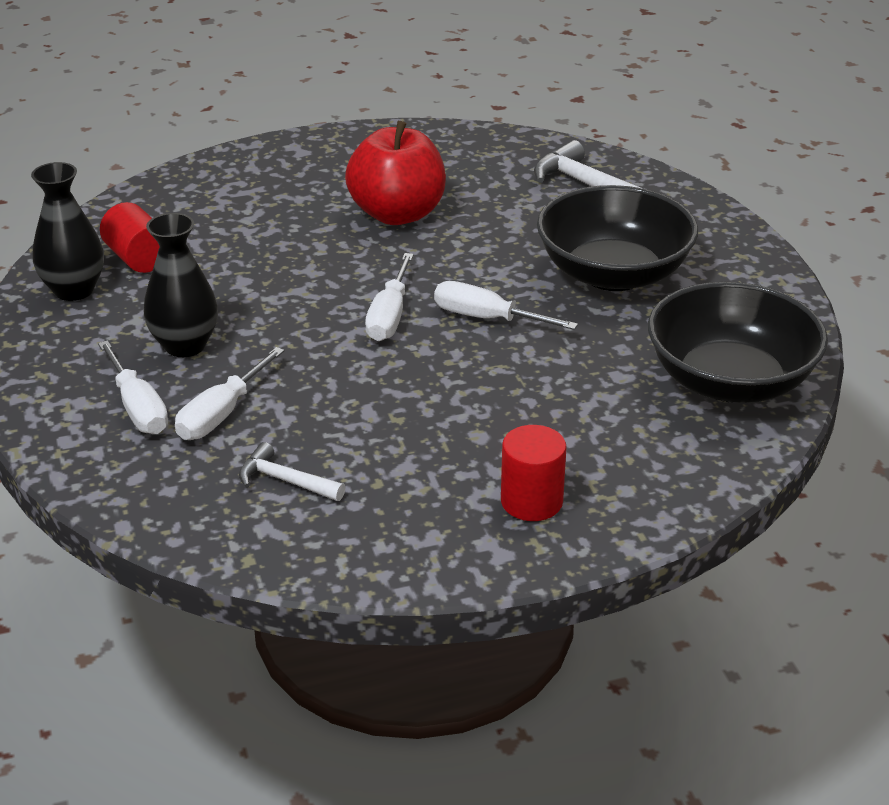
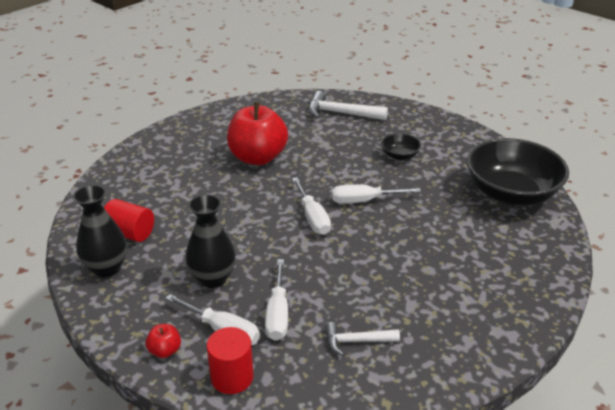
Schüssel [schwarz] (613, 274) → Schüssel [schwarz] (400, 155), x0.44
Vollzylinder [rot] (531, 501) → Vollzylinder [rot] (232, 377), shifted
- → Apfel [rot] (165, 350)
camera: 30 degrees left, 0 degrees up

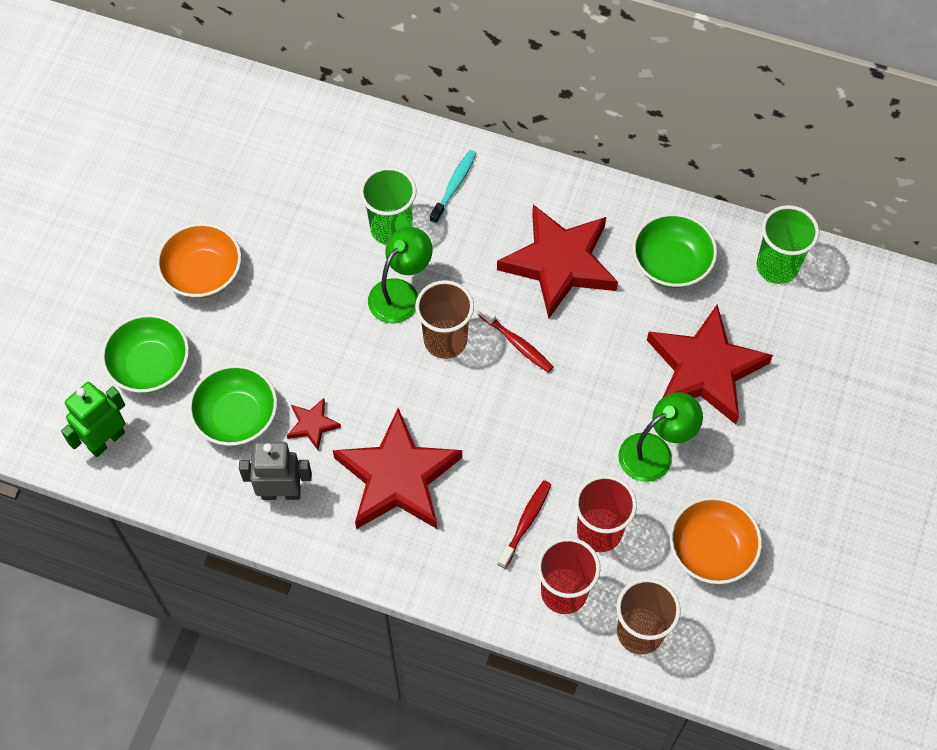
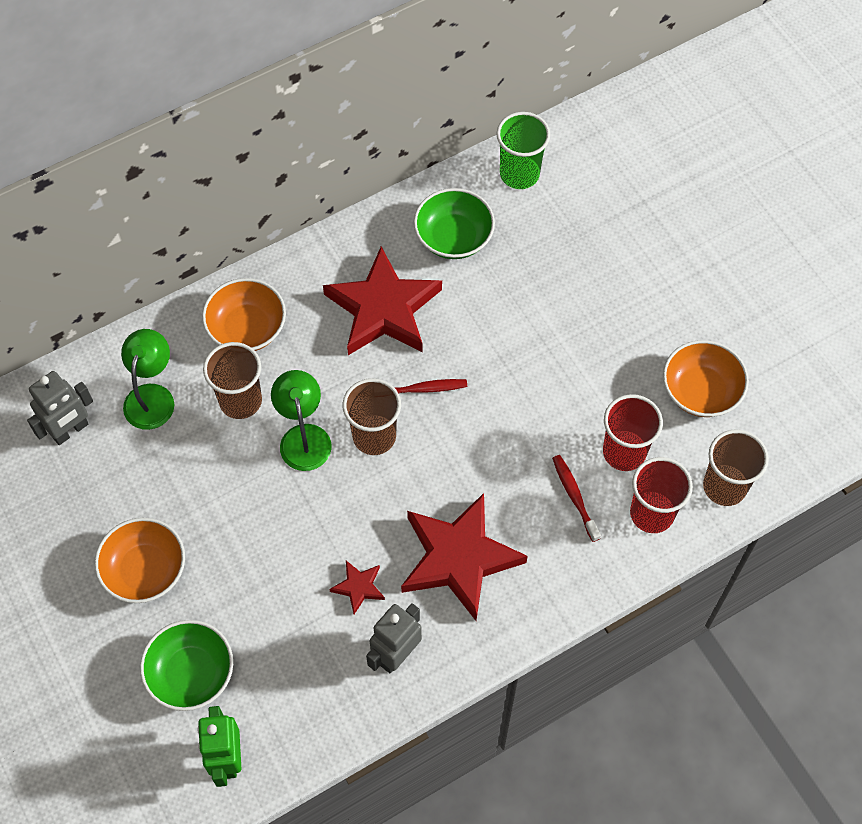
Zahnbürste [türkis] (454, 186) → Schüssel [orange] (247, 328)
Becher [grün] (391, 228) → Becher [braun] (240, 401)
Stern [rot] (705, 369) → -
Schüssel [grün] (236, 417) → -
Lampe [grün] (655, 452) → Lampe [grün] (152, 396), shifted
- → Roboter [grau] (70, 430)
camera: 50 degrees left, 0 degrees up

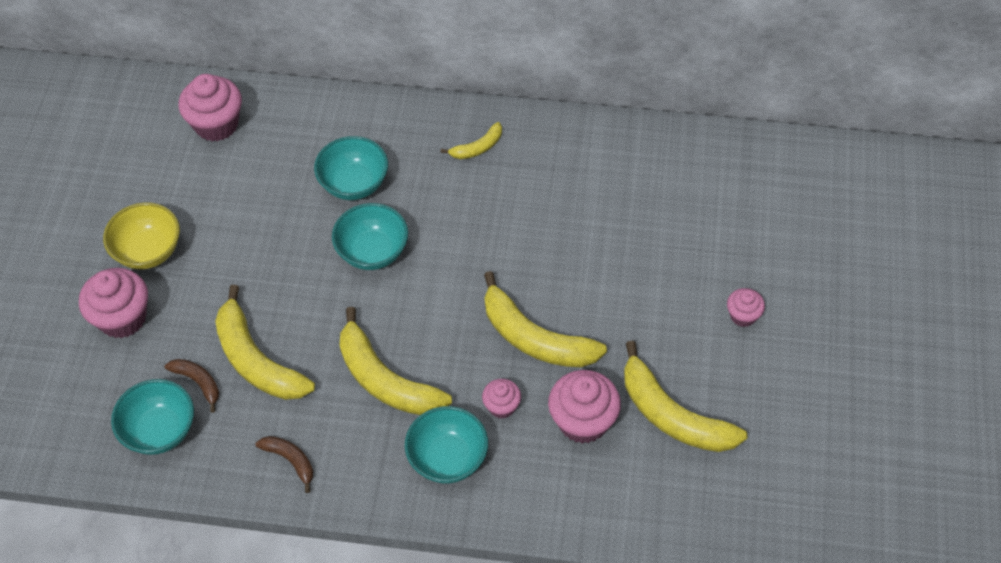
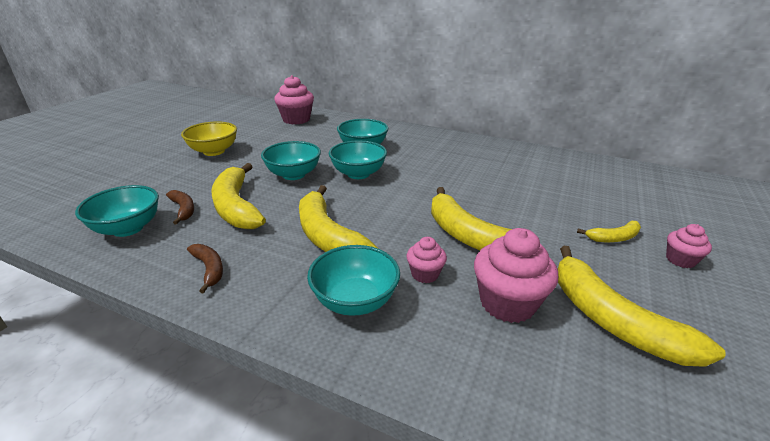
Banane [gelb] (477, 148) → Banane [gelb] (613, 238), shifted
Muffin [rosa] (122, 318) → -
- → Schüssel [türkis] (293, 175)
camera: 15 degrees right, 25 degrees down

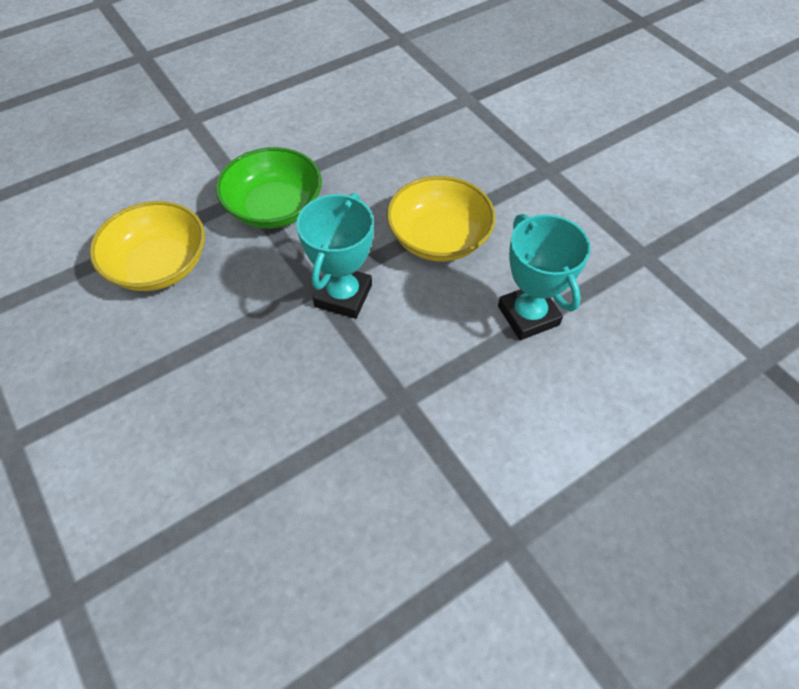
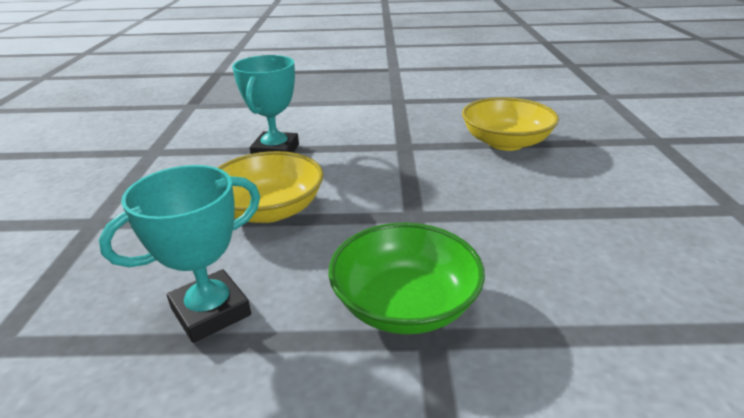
Pokal [türkis] (343, 295) → Pokal [türkis] (211, 312), shifted
Schüssel [gelb] (159, 265) → Schüssel [gelb] (505, 142), shifted
camera: 145 degrees left, 25 degrees down

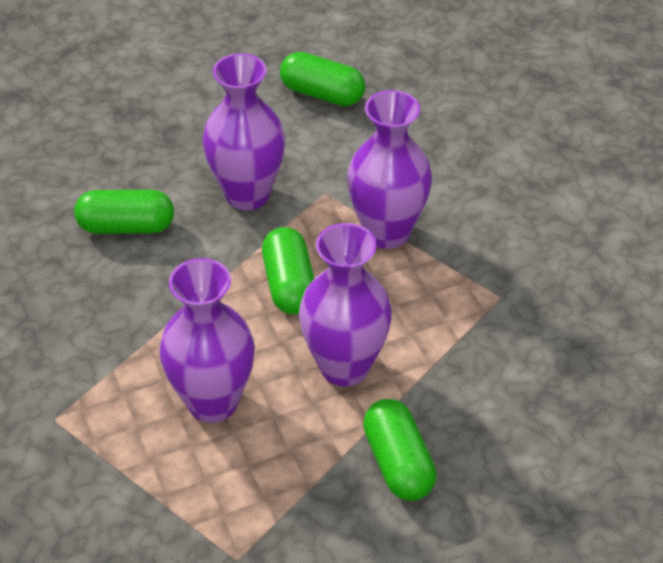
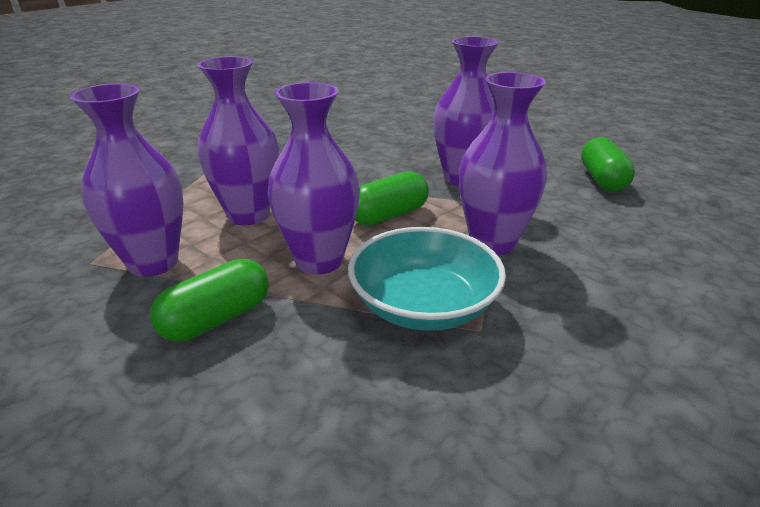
Kapsel [grün] (126, 227) → -
- → Vase [lila] (153, 263)
- → Schüssel [türkis] (423, 305)
camera: 65 degrees right, 15 degrees down

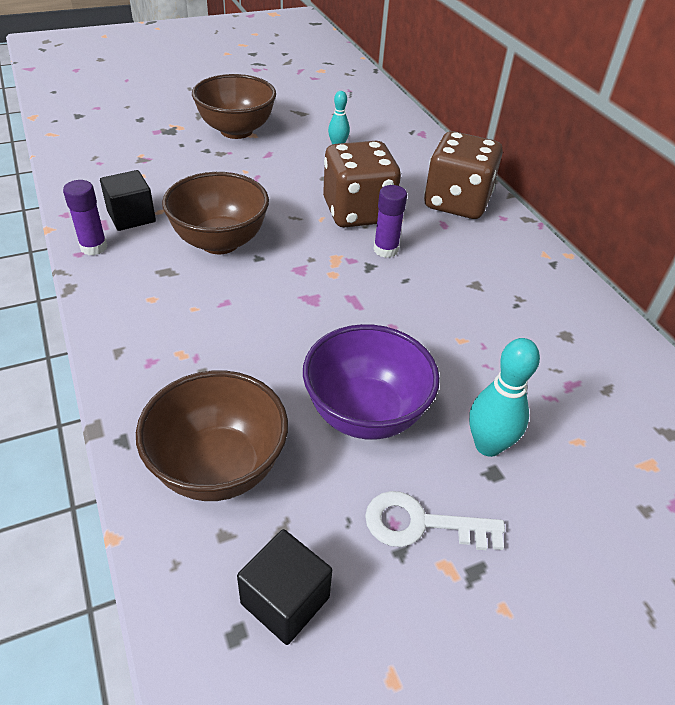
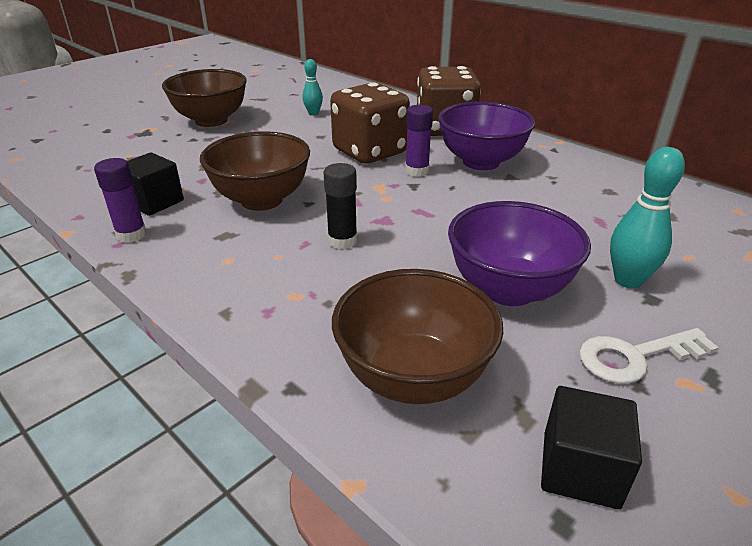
- → Schüssel [lila] (481, 162)
- → Klebestift [schwarz] (342, 241)
camera: 20 degrees left, 10 degrees down

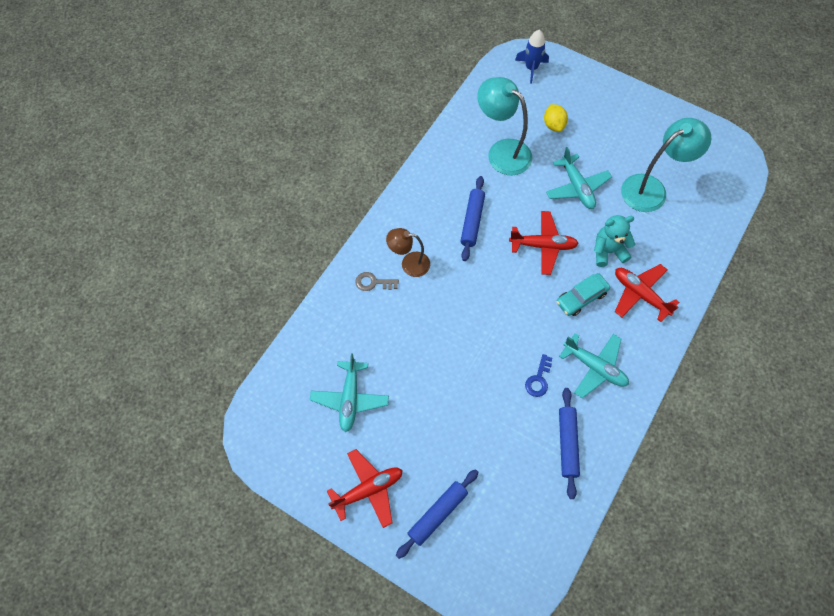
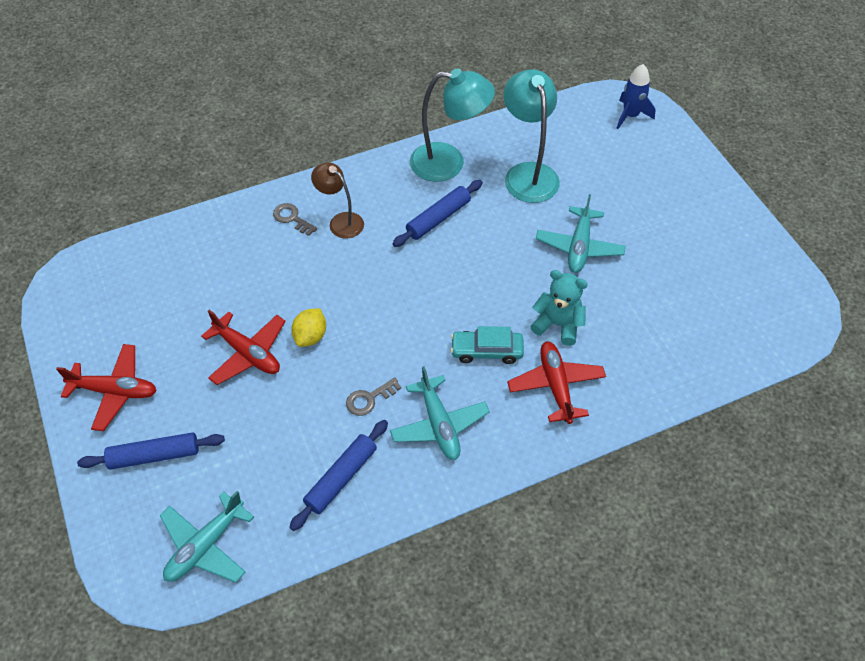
Zitrone [gelb] (553, 125) → Zitrone [gelb] (310, 336), shifted
Lampe [türkis] (651, 189) → Lampe [türkis] (449, 163), shifted
Flugzeug [rot] (543, 245) → Flugzeug [rot] (248, 353), shifted
Flugzeug [türkis] (350, 398) → Flugzeug [türkis] (205, 545), shifted
Schlüssel [blau] (538, 379) → Schlüssel [grau] (369, 399)
camera: 35 degrees right, 10 degrees down

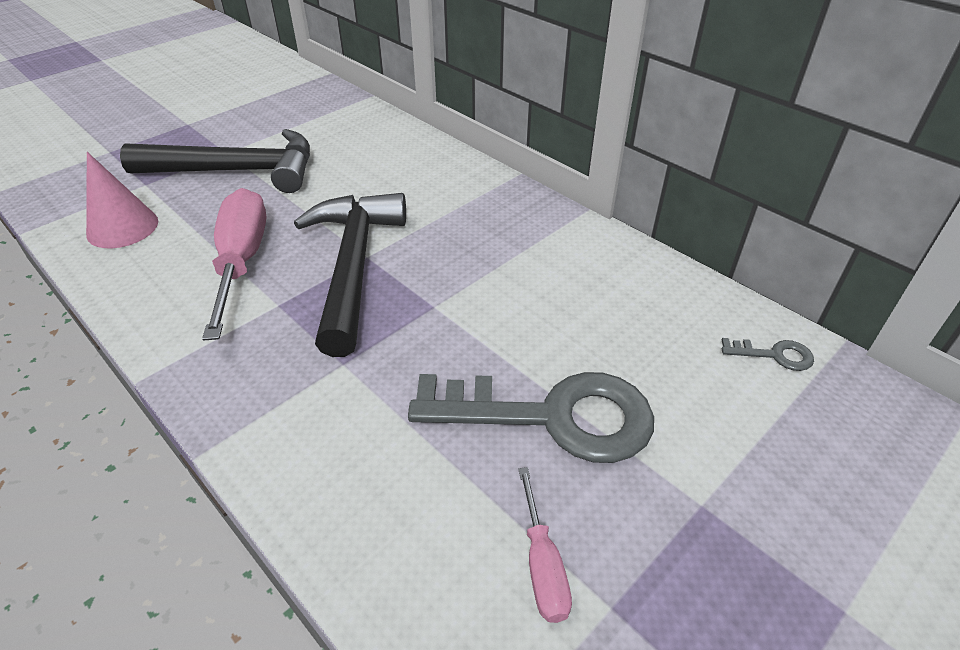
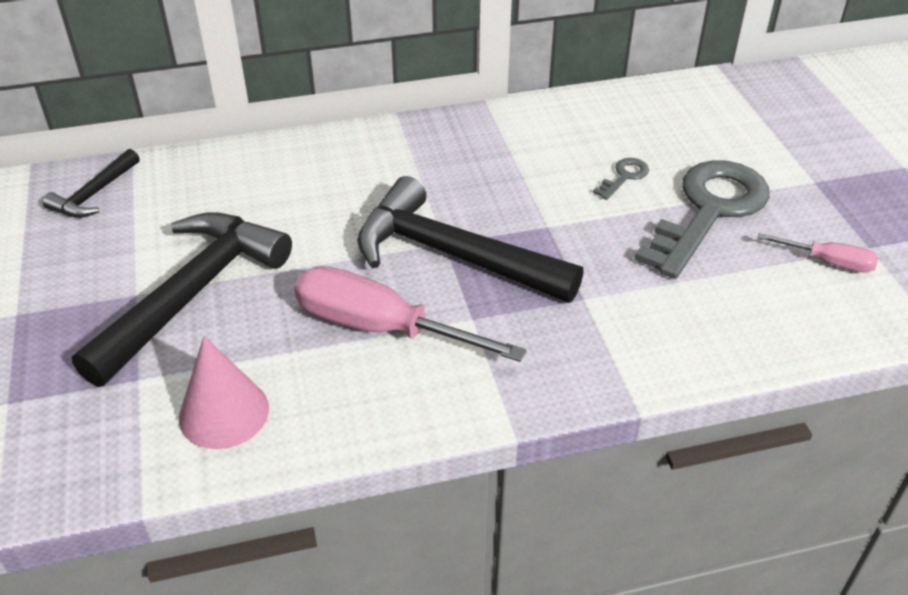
Schlüssel [grau] (774, 355) → Schlüssel [grau] (624, 177), shifted
- → Hammer [schwarz] (94, 194)
camera: 60 degrees left, 0 degrees up

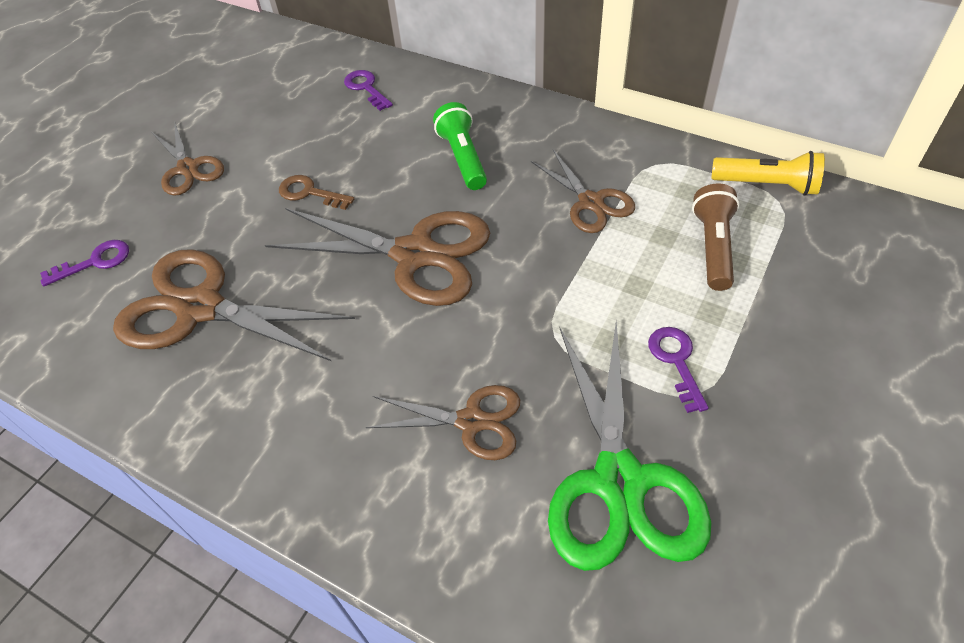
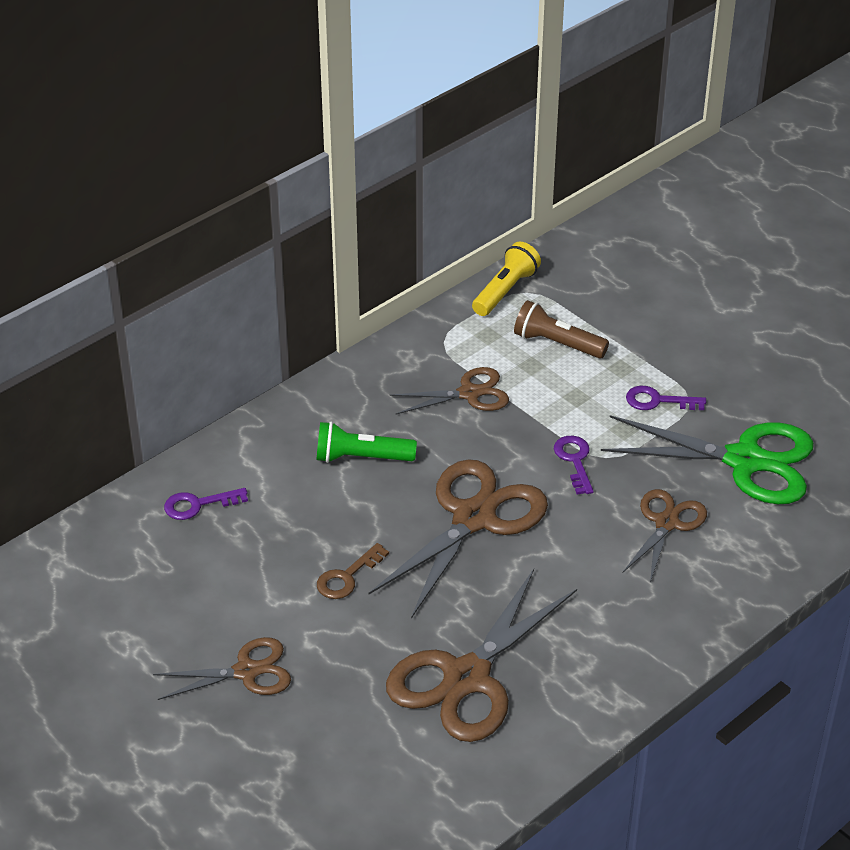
Schlüssel [lila] (95, 262) → Schlüssel [lila] (574, 460), shifted
camera: 75 degrees left, 10 degrees down

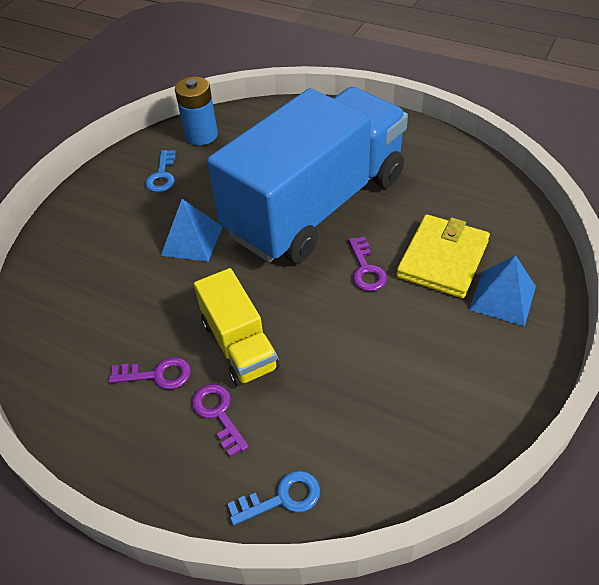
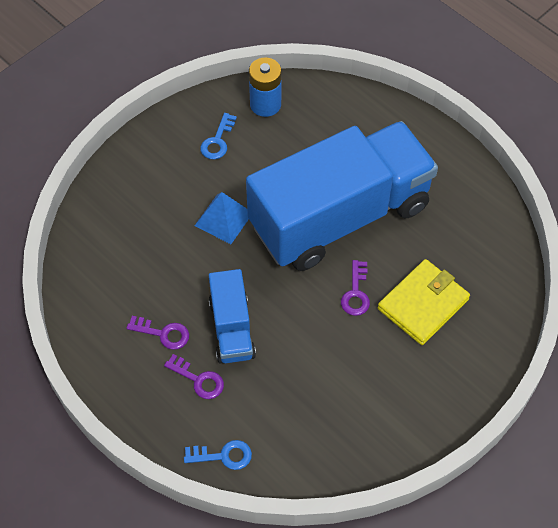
Pyramide [blau] (502, 298) → -
Lastwagen [gelb] (239, 345) → Lastwagen [blau] (232, 328)
Schlüssel [lila] (218, 414) → Schlüssel [lila] (198, 380), 135 degrees clockwise
camera: 15 degrees right, 10 degrees up

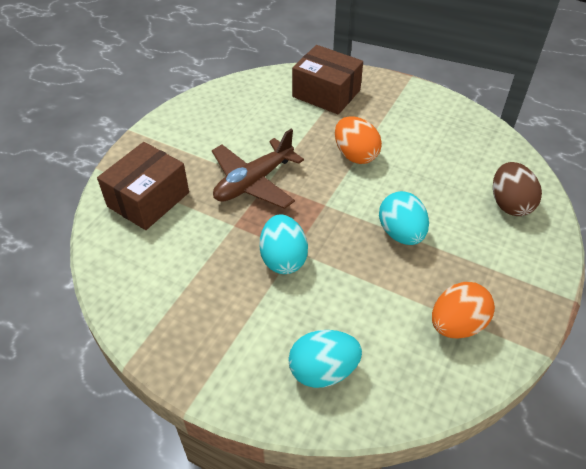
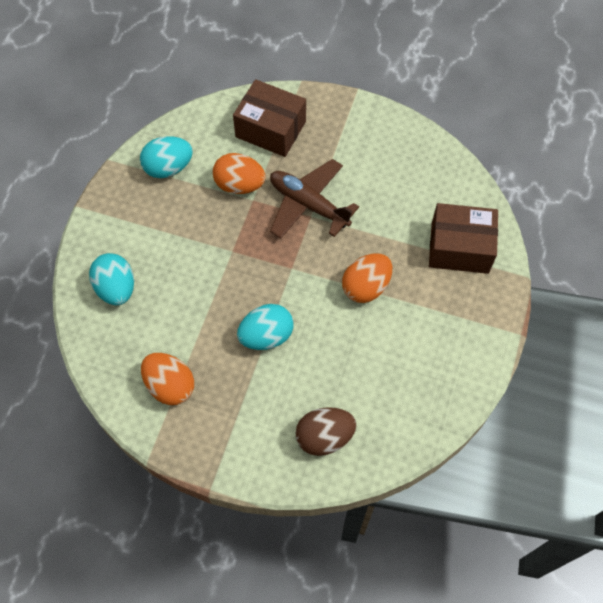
Schachtel [braun] (326, 93) → Schachtel [braun] (459, 248), 75 degrees clockwise
Ei [türkis] (283, 259) → Ei [türkis] (168, 168), shifted
- → Ei [orange] (239, 185)
camera: 80 degrees right, 15 degrees up

